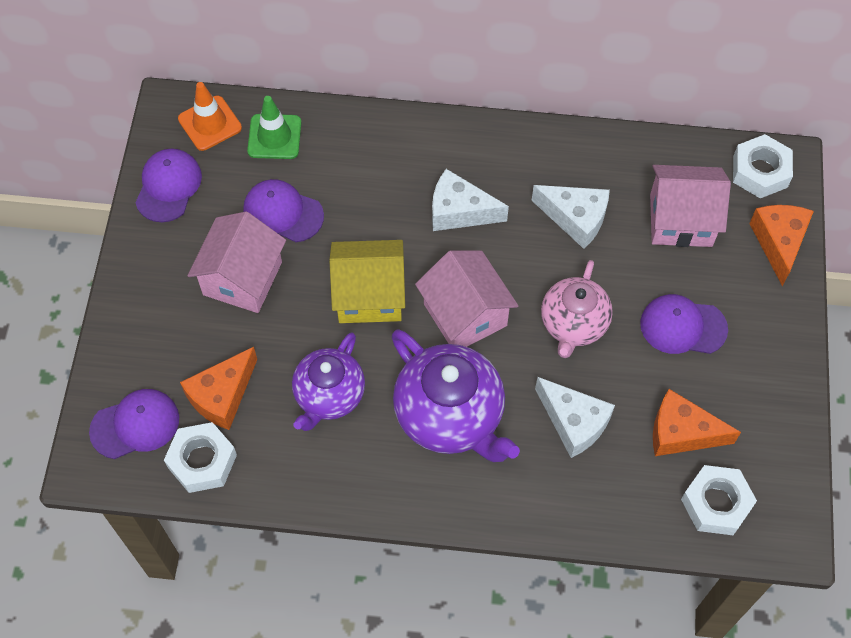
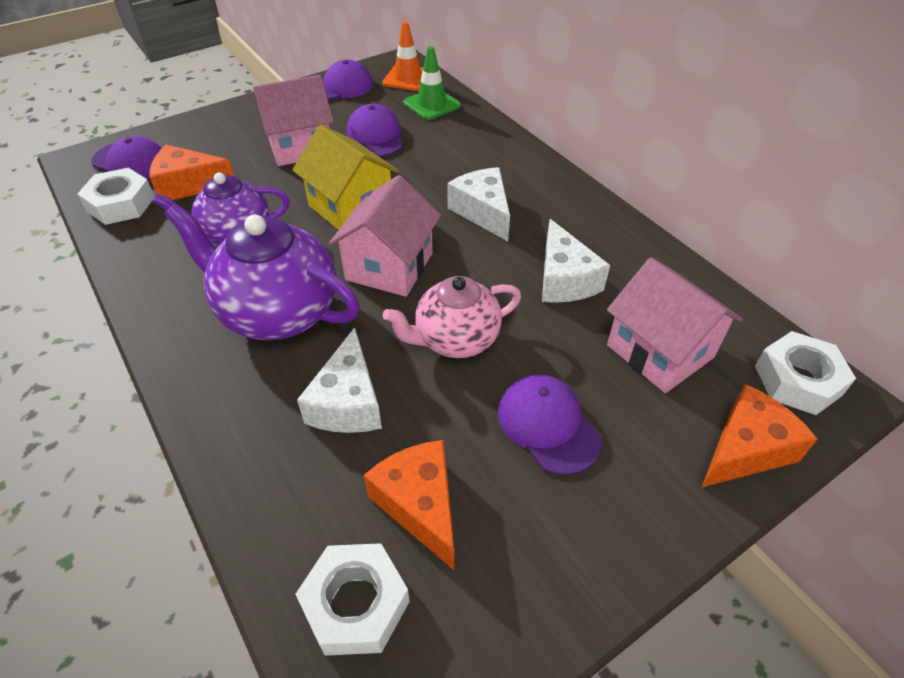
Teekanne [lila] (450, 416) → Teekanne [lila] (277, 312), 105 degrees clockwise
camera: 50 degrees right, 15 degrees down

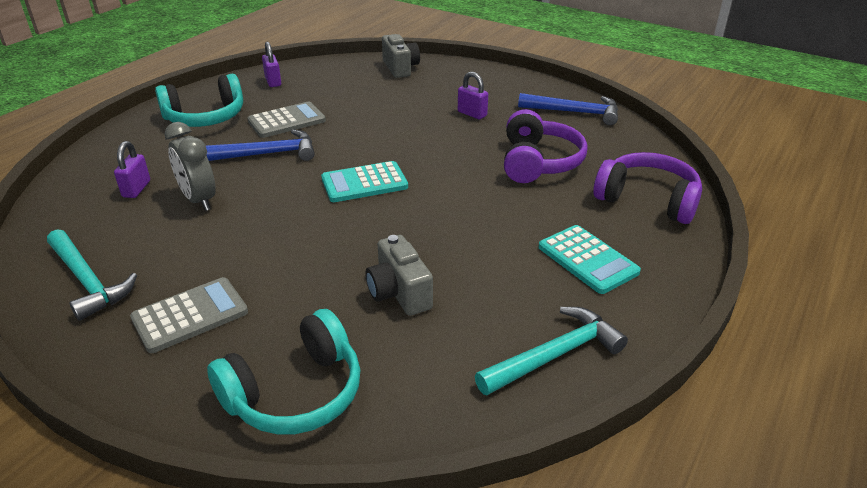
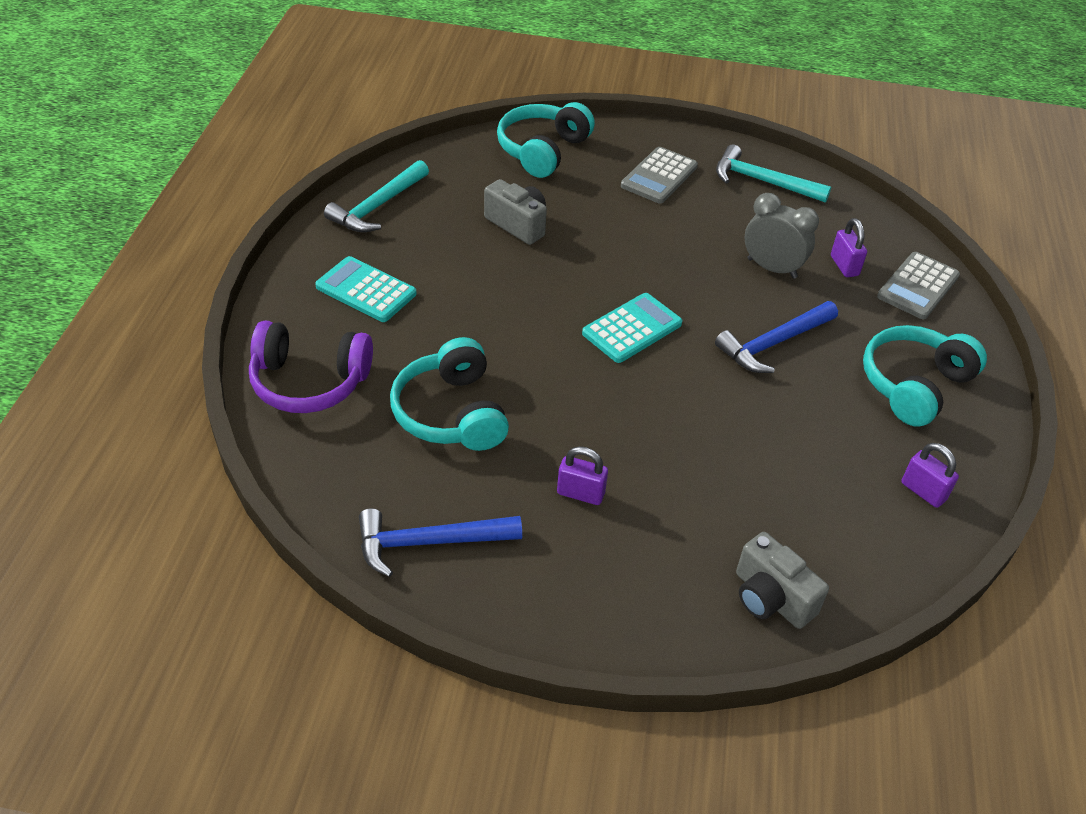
Taschenrechner [grau] (287, 121) → Taschenrechner [grau] (918, 286), shifted
Kopfhörer [lila] (538, 162) → Kopfhörer [türkis] (451, 413)
camera: 155 degrees right, 10 degrees up

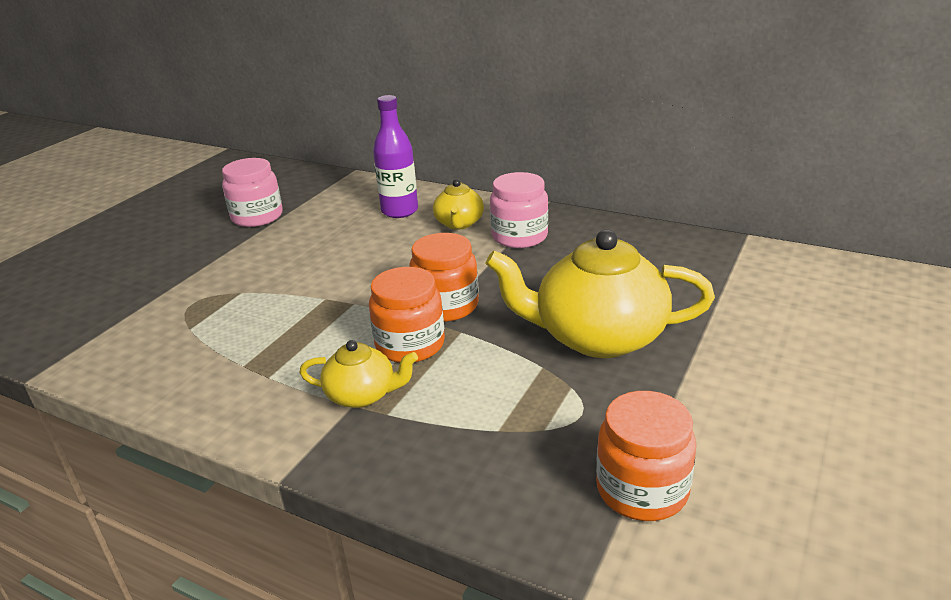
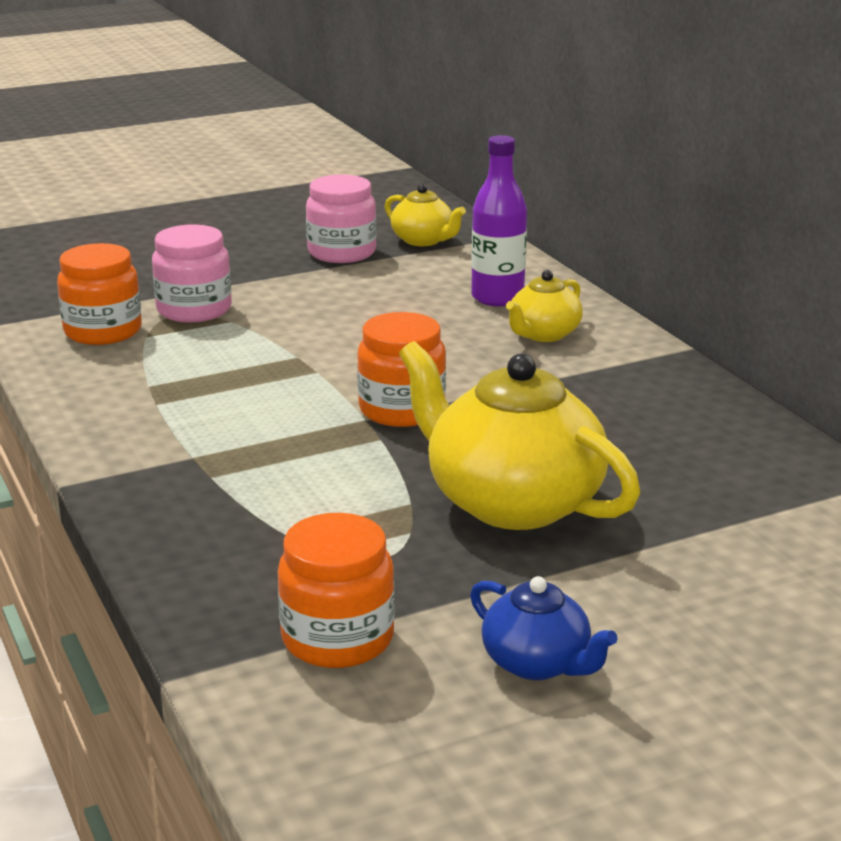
Einmachglas [rosa] (519, 236) → Einmachglas [rosa] (194, 310), shifted
Einmachglas [orange] (410, 345) → Einmachglas [orange] (103, 331), shifted
Teekanne [gelb] (362, 395) → Teekanne [gelb] (423, 240), shifted
- → Teekanne [blau] (538, 663)
camera: 35 degrees right, 5 degrees down

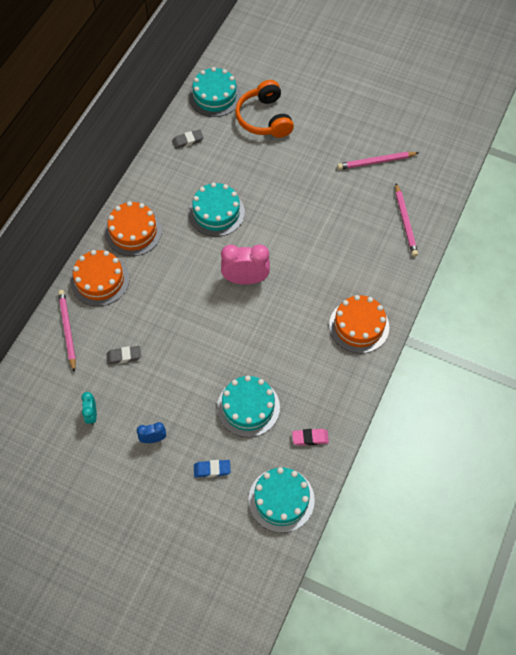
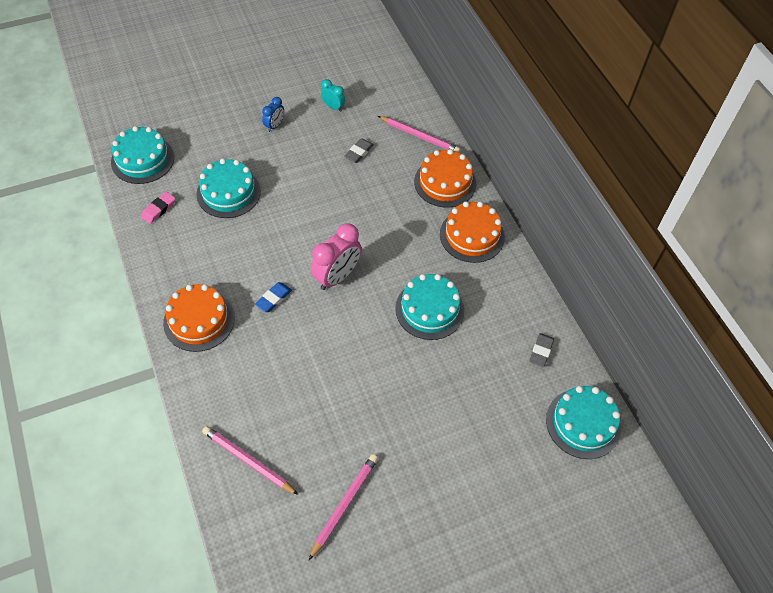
Kopfhörer [orange] (264, 118) → -
Radiergummi [blau] (212, 469) → Radiergummi [blau] (273, 299), shifted
camera: 130 degrees right, 5 degrees down

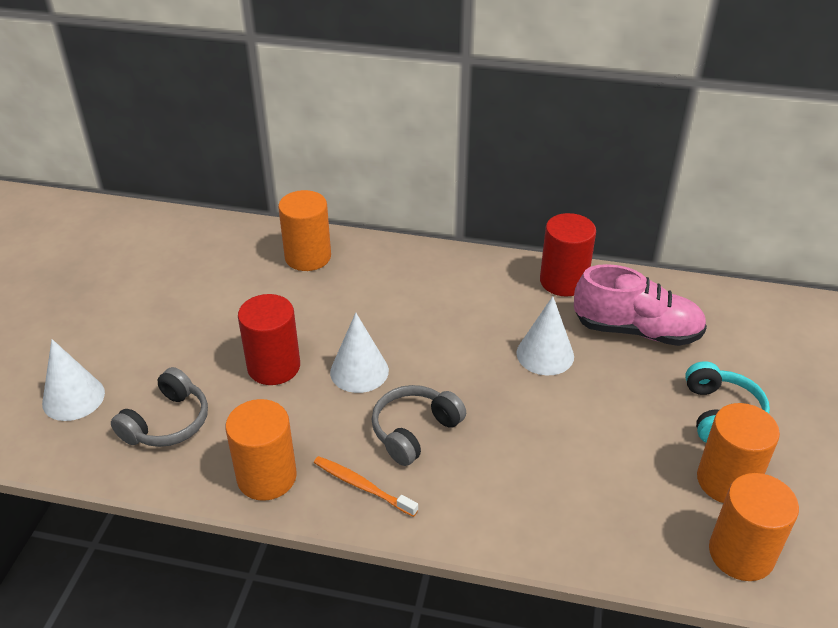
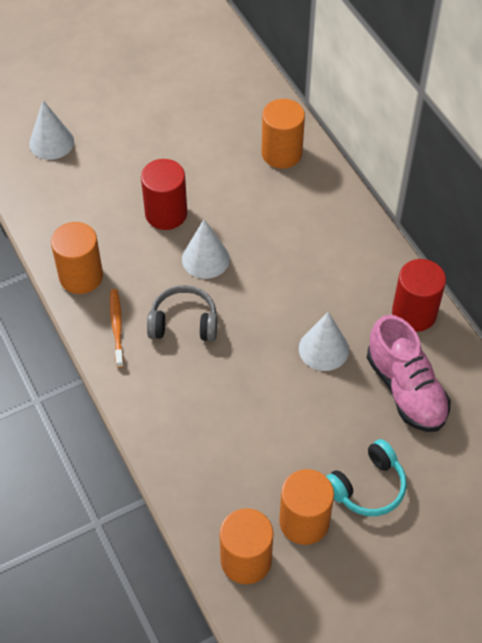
Kopfhörer [grau] (167, 422) → -
camera: 50 degrees right, 15 degrees up

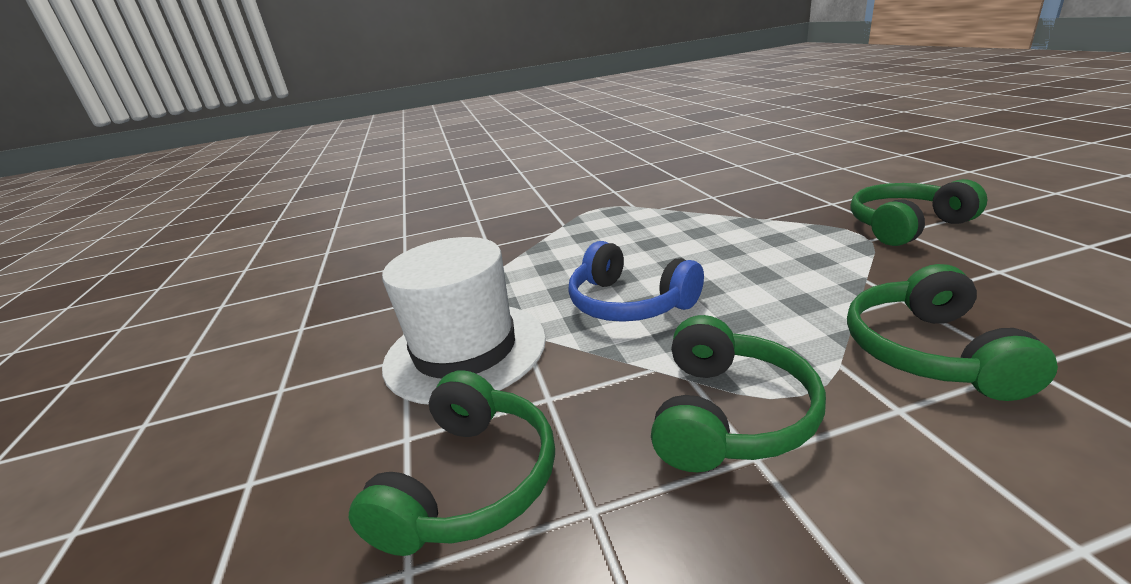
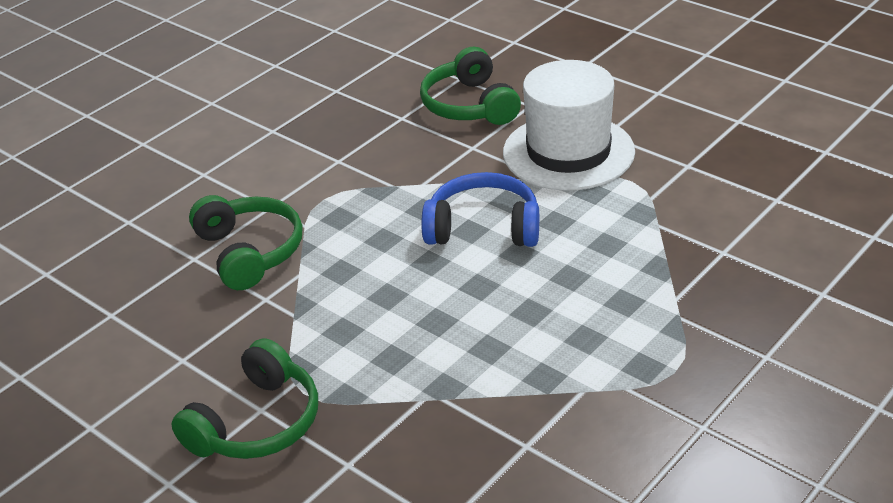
Kopfhörer [grün] (729, 414) → -
camera: 145 degrees right, 10 degrees up

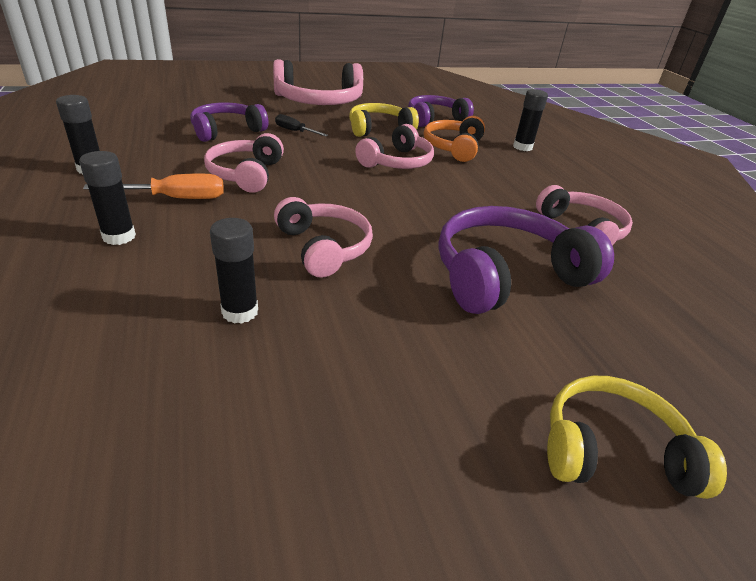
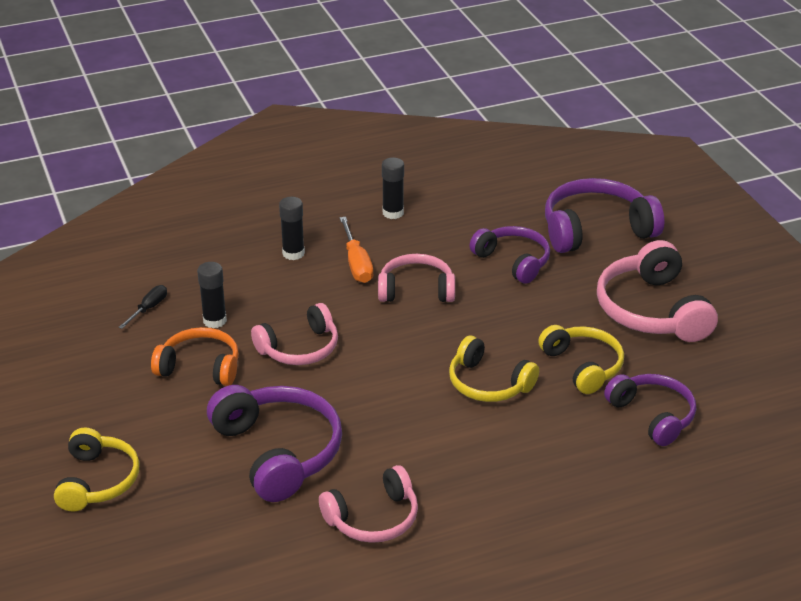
Klebestift [schwarz] (522, 147) → -
Schraubenzieher [schwarz] (295, 131) → Schraubenzieher [schwarz] (148, 308), shifted
Kopfhörer [orange] (453, 148) → Kopfhörer [orange] (200, 367), shifted
Kopfhörer [rosa] (397, 162) → Kopfhörer [gelb] (488, 383)
- → Kopfhörer [lila] (596, 230)
camera: 90 degrees right, 0 degrees up

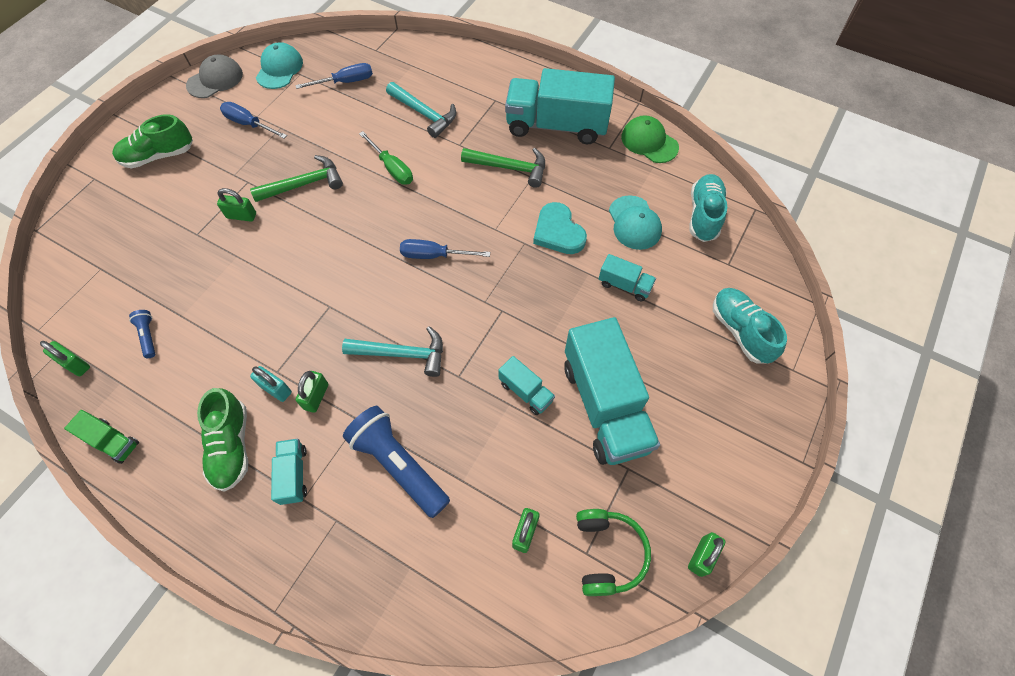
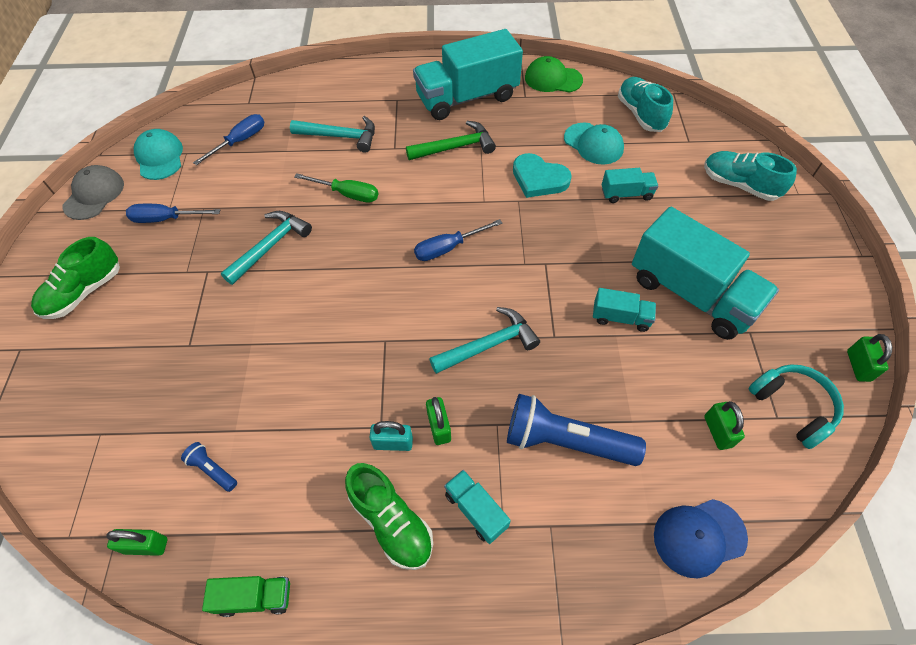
Hammer [grün] (304, 184) → Hammer [türkis] (270, 246)
Vorhängeschloss [grün] (241, 216) → -
Kopfhörer [grün] (607, 553) → Kopfhörer [türkis] (792, 407)
- → Kappe [blau] (699, 537)
camera: 30 degrees left, 5 degrees down

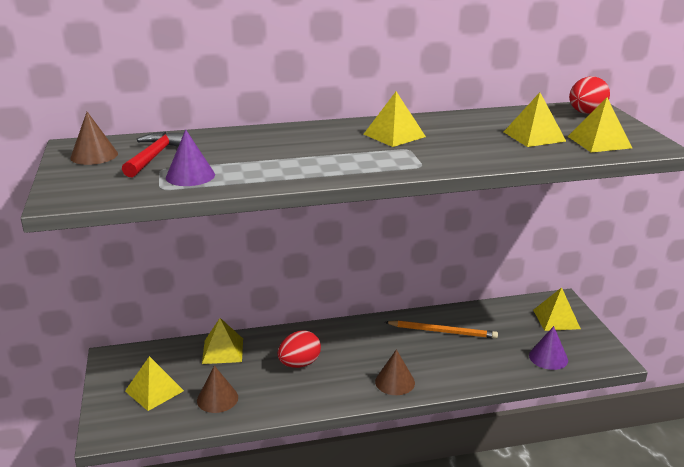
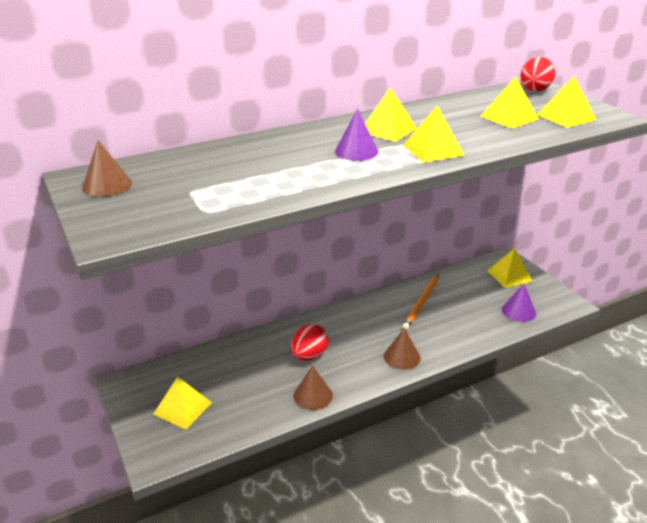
Kegel [lila] (190, 176) → Kegel [lila] (356, 151), shifted
Hammer [rot] (154, 156) → -
Pyramide [gelb] (222, 351) → Pyramide [gelb] (433, 150), shifted
Bleistift [orange] (443, 331) → Bleistift [orange] (421, 303), 120 degrees clockwise
Kegel [braun] (217, 398) → Kegel [braun] (313, 395), shifted
camera: 15 degrees left, 5 degrees up

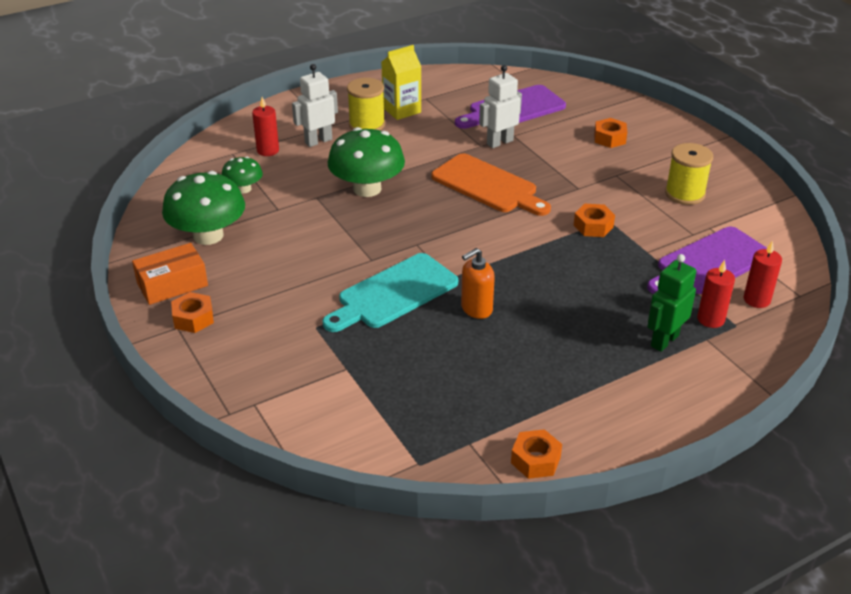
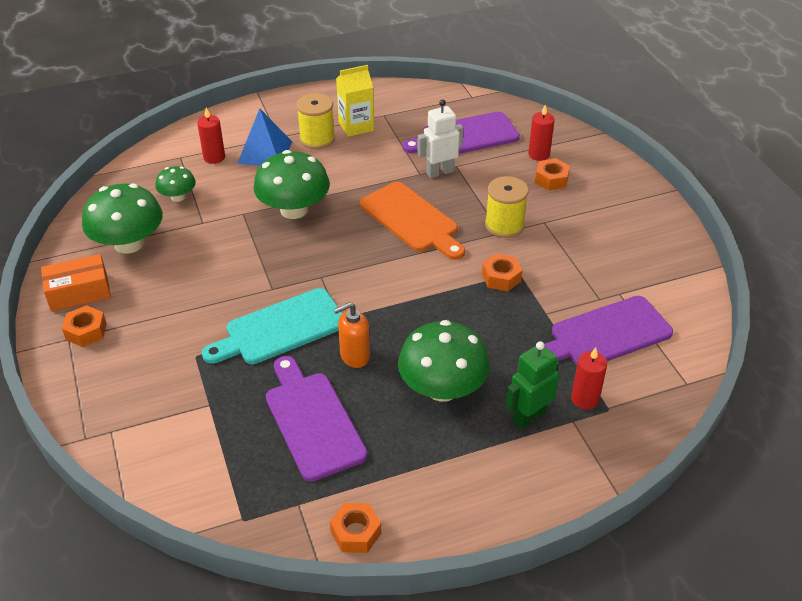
Roboter [weiß] (318, 141) → Pyramide [blau] (265, 152)
Garnrolle [gelb] (685, 193) → Garnrolle [gelb] (504, 225), shifted
Kerze [rot] (756, 300) → Kerze [rot] (539, 154), shifted
- → Pilz [grün] (442, 388)
- → Schneidebrett [lila] (312, 421)
camera: 10 degrees right, 5 degrees up

